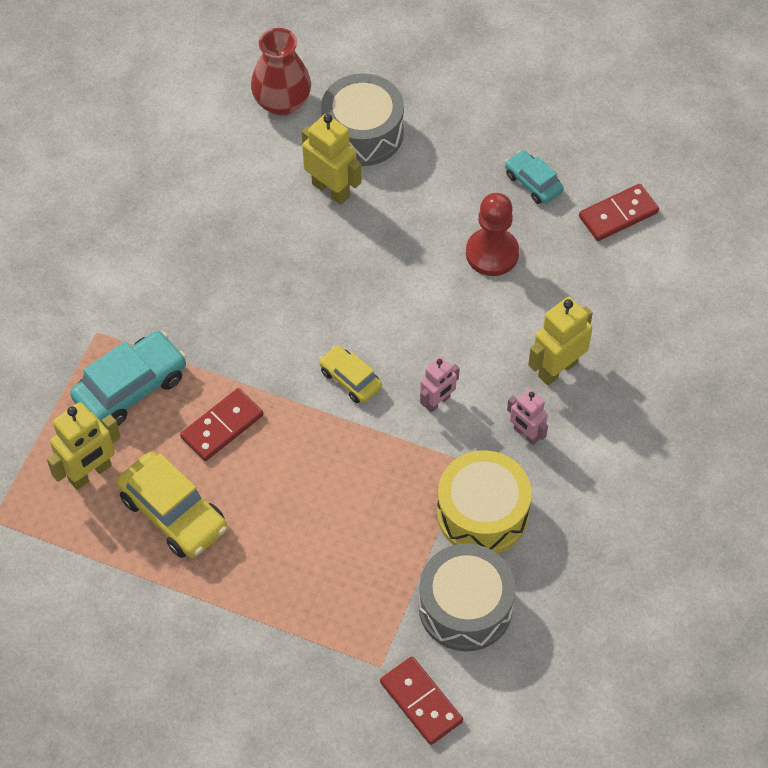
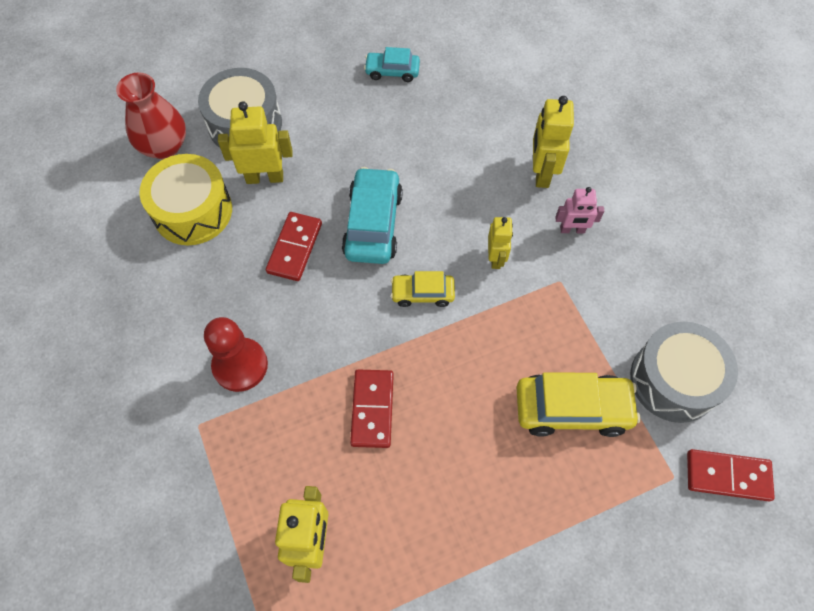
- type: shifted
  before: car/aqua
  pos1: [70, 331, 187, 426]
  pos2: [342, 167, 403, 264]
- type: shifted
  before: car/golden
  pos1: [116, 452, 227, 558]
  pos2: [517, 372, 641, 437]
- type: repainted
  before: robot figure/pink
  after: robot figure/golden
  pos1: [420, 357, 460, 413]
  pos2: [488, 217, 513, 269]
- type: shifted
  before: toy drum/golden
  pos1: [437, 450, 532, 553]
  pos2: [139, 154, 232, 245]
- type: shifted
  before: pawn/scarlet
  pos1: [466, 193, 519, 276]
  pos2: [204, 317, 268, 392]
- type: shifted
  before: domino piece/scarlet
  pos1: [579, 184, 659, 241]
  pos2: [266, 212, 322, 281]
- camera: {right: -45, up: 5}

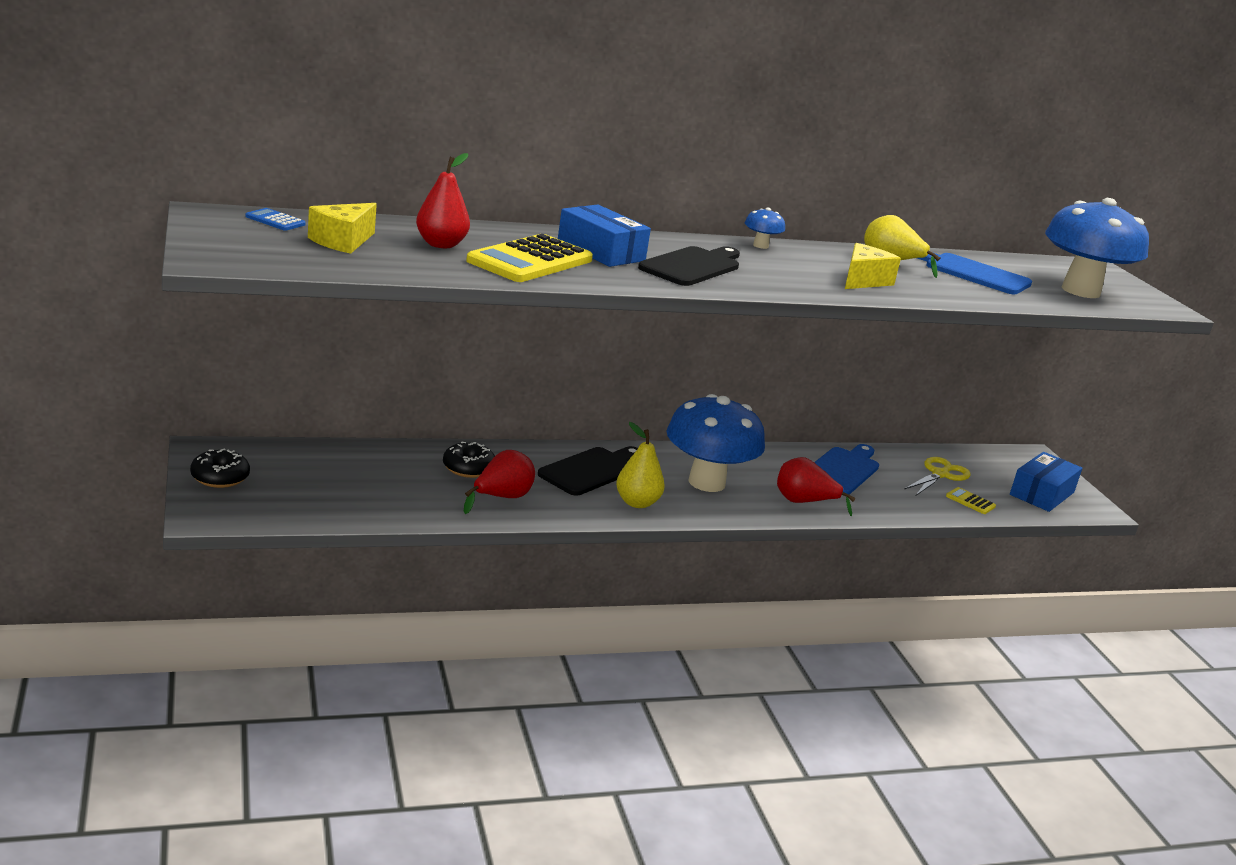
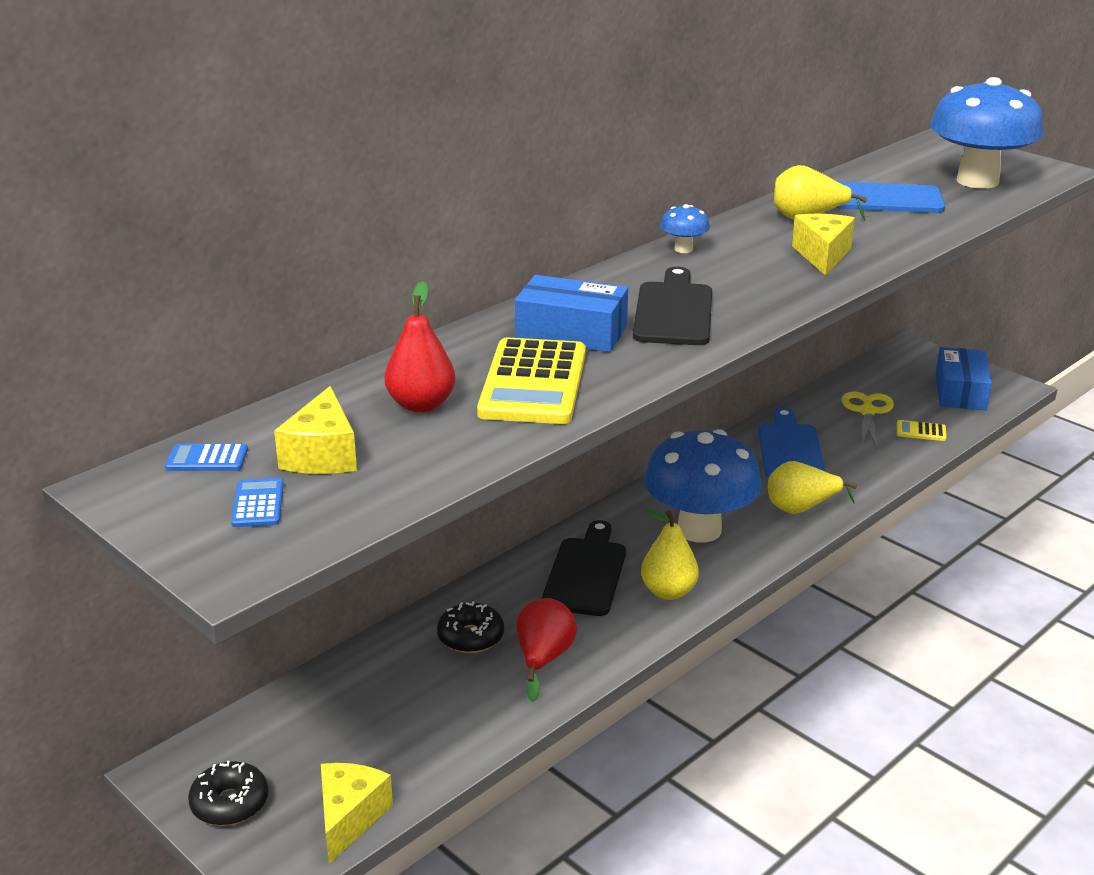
- type: repainted
  before: toy pear/scarlet
  after: toy pear/golden
  pos1: [777, 457, 856, 516]
  pos2: [768, 461, 857, 514]
- type: new
  after: pocket calculator/cobalt
  pos2: [231, 478, 284, 527]
- type: new
  after: cheese wedge/golden
  pos2: [321, 763, 393, 864]
- camera: {right: -25, up: 5}

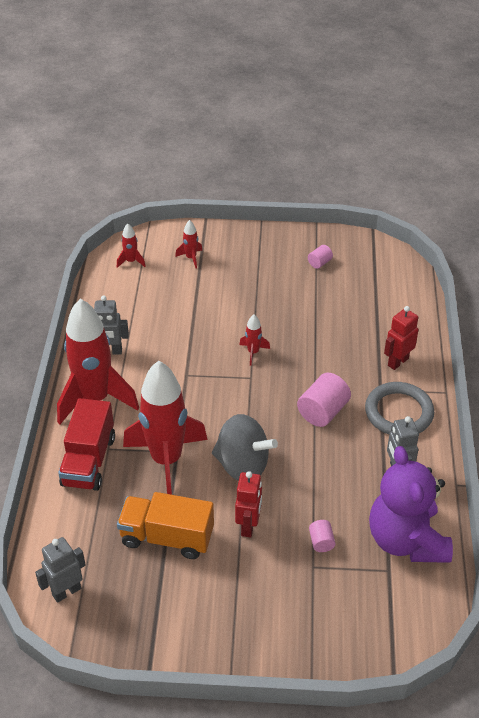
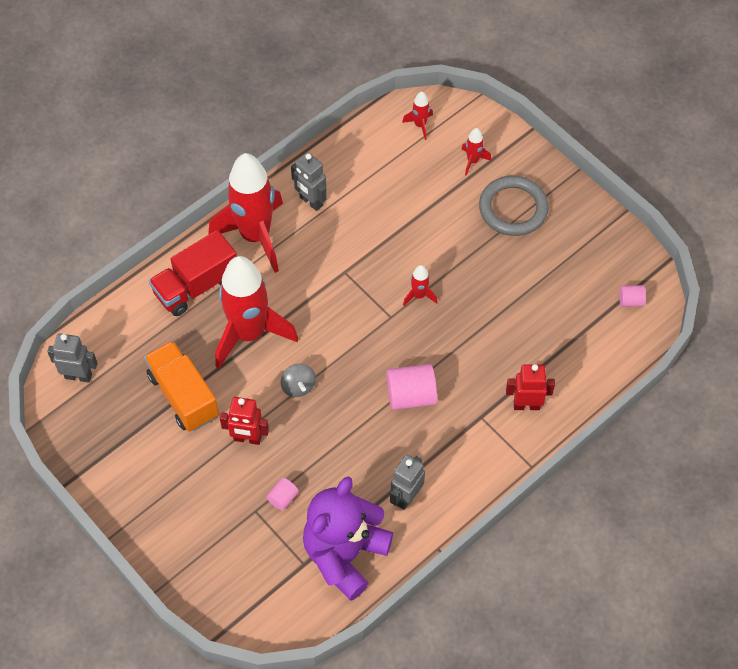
- type: scaled
  before: spinning top/gray
  pos1: [212, 414, 278, 481]
  pos2: [281, 364, 316, 397]
  scale: 0.52
- type: rotated
  before: robot figure/scarlet
  pos1: [235, 471, 262, 538]
  pos2: [220, 397, 269, 445]
  turn: 45
- type: shifted
  before: cylinder shape/pink
  pos1: [308, 245, 333, 269]
  pos2: [619, 285, 646, 307]
- type: shifted
  before: hoop/gray
  pos1: [365, 382, 434, 434]
  pos2: [479, 176, 549, 236]
- camera: {right: 45, up: 15}

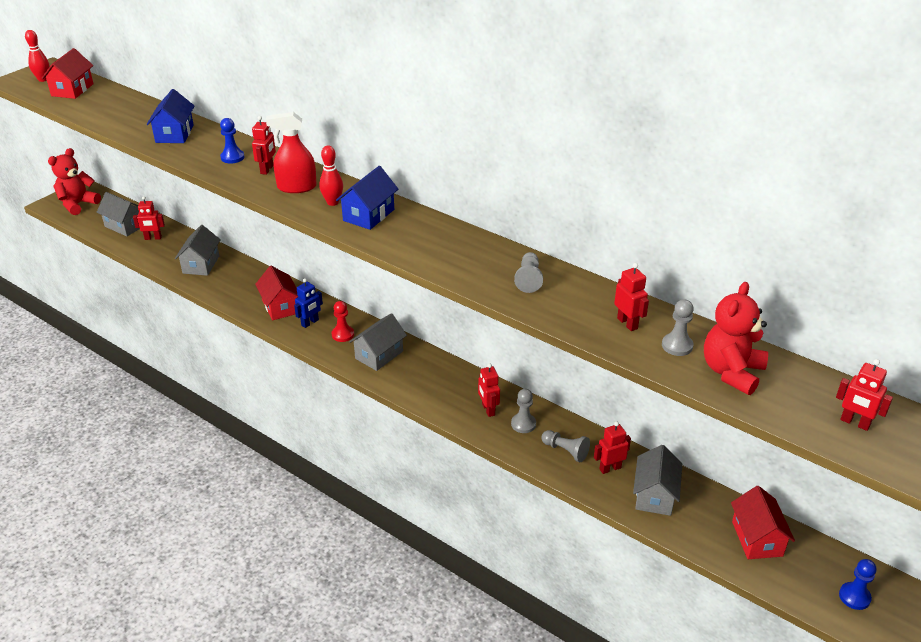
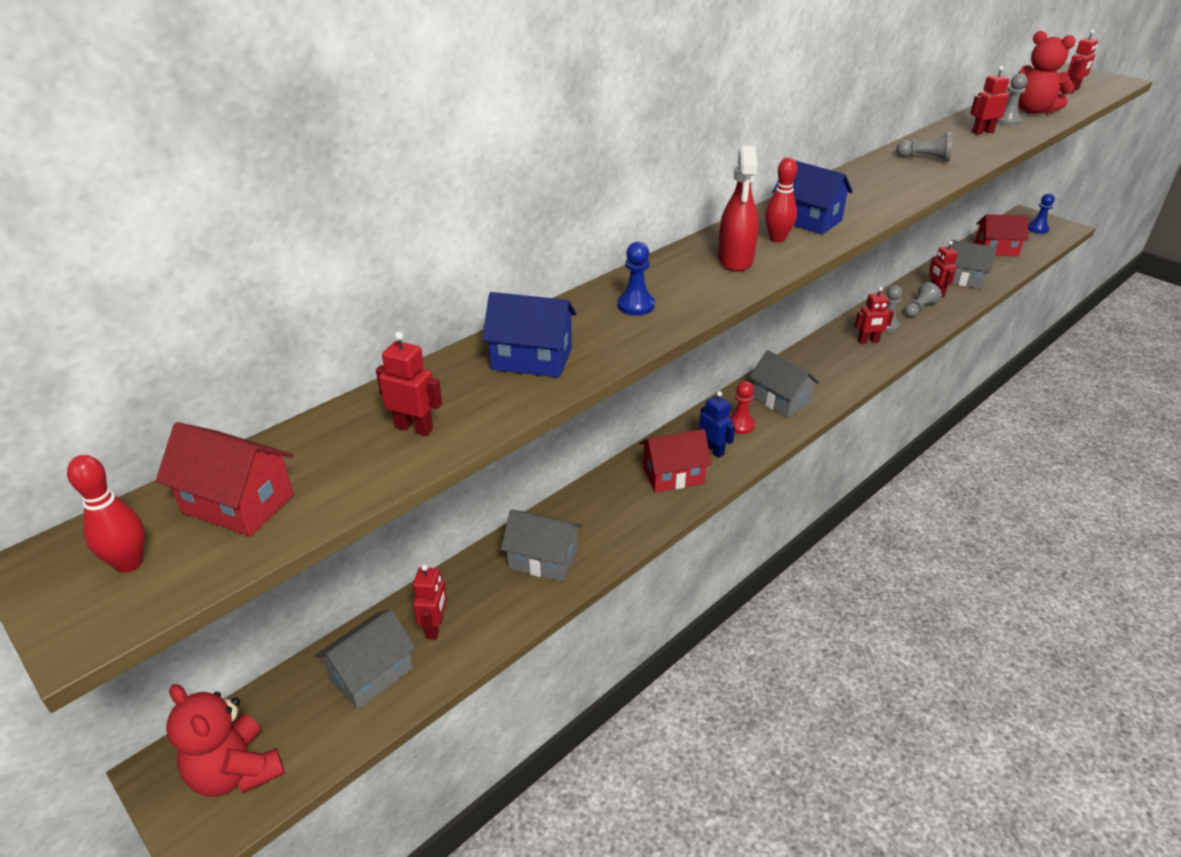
- type: shifted
  before: robot figure/scarlet
  pos1: [252, 116, 276, 175]
  pos2: [376, 332, 442, 436]
- camera: {right: -80, up: 0}

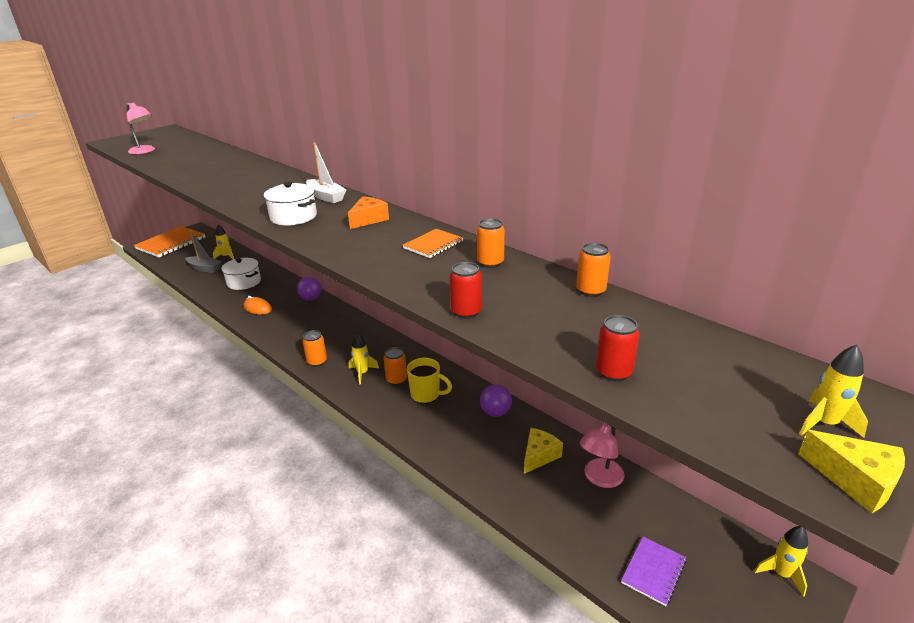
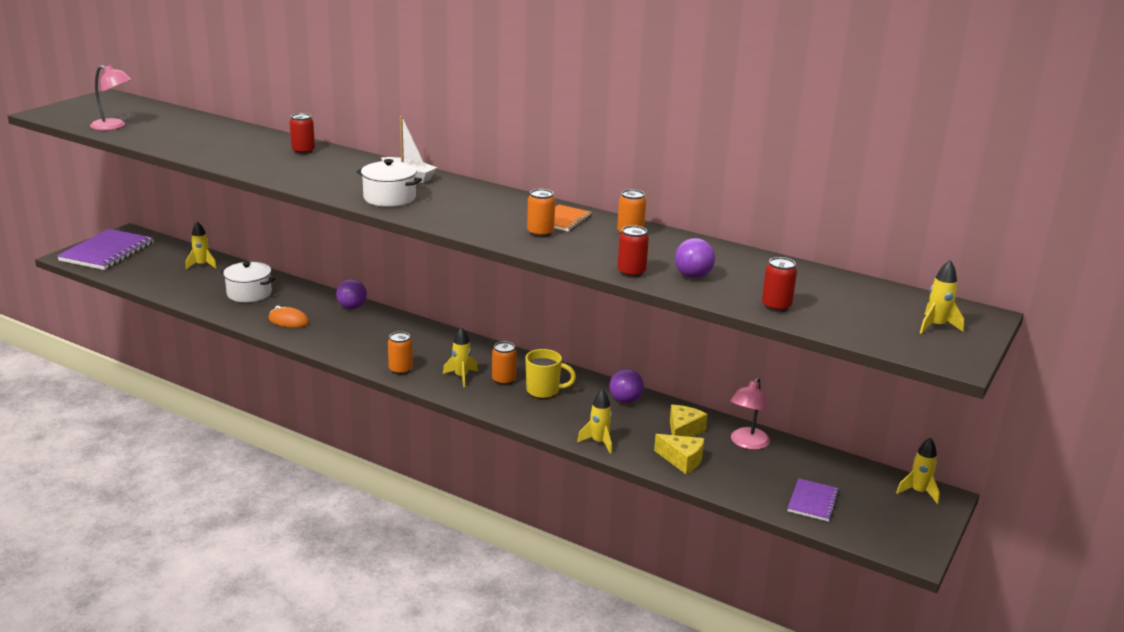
- type: repainted
  before: notebook/orange-coloured
  after: notebook/purple
  pos1: [134, 226, 205, 257]
  pos2: [57, 229, 154, 270]
- type: gone
  before: toy boat/gray
  pos1: [186, 232, 221, 273]
- type: gone
  before: cheese wedge/orange-coloured
  pos1: [348, 196, 389, 229]
- type: shifted
  before: can/orange-coloured
  pos1: [576, 243, 611, 297]
  pos2: [527, 189, 555, 238]
- type: shifted
  before: cheese wedge/golden
  pos1: [798, 430, 905, 513]
  pos2: [654, 434, 704, 474]
- type: new
  after: can/scarlet
  pos2: [289, 113, 315, 155]
- type: new
  after: spaceship/golden
  pos2: [577, 389, 612, 454]
- type: new
  after: play ball/purple
  pos2: [675, 238, 715, 278]
- camera: {right: -15, up: -5}

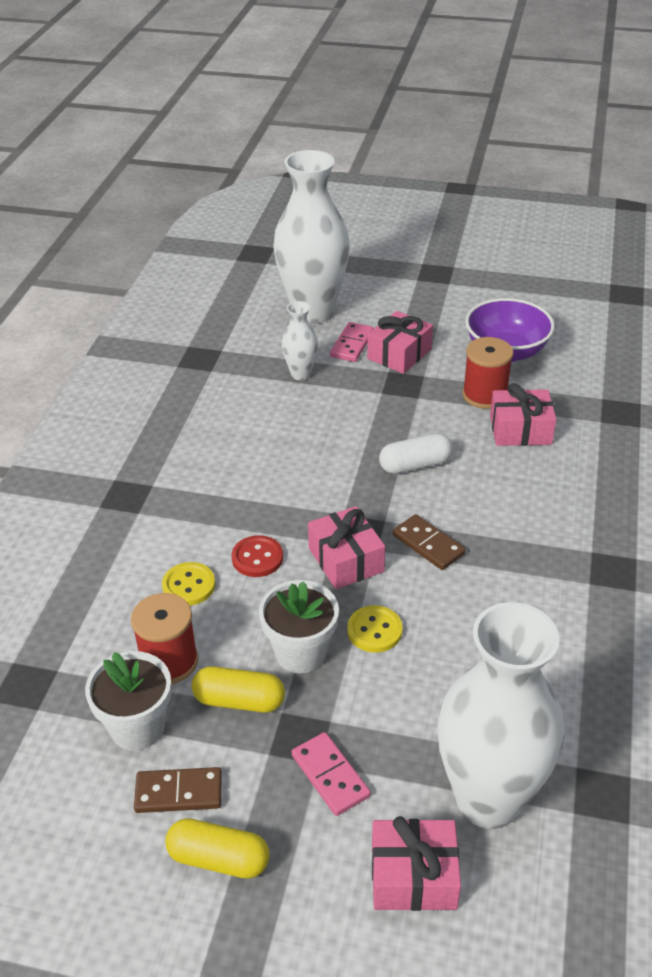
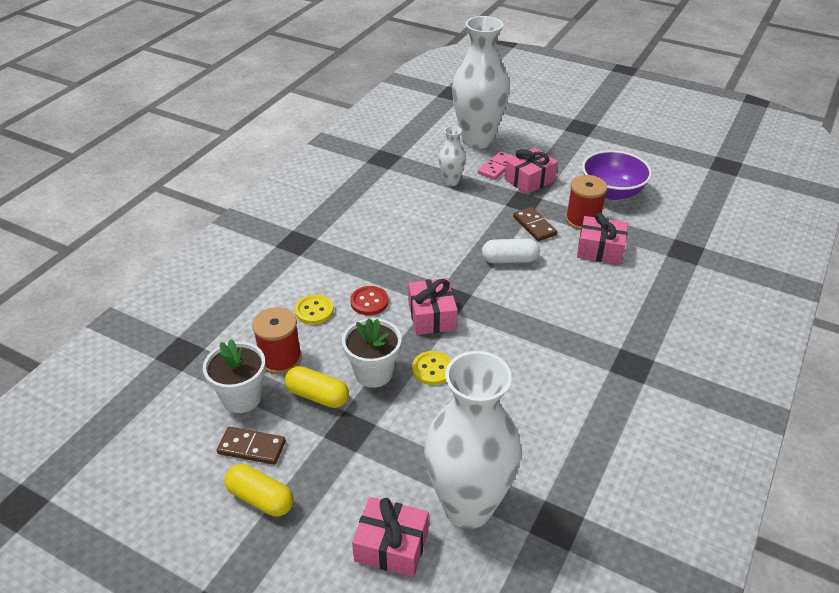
- type: gone
  before: domino piece/pink
  pos1: [292, 732, 371, 816]
- type: shifted
  before: domino piece/brown
  pos1: [393, 514, 465, 570]
  pos2: [513, 207, 557, 241]
- camera: {right: 15, up: 0}

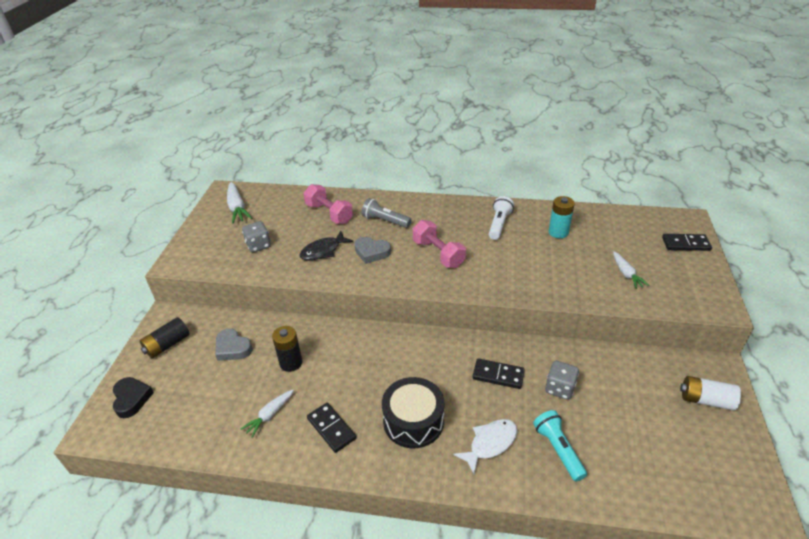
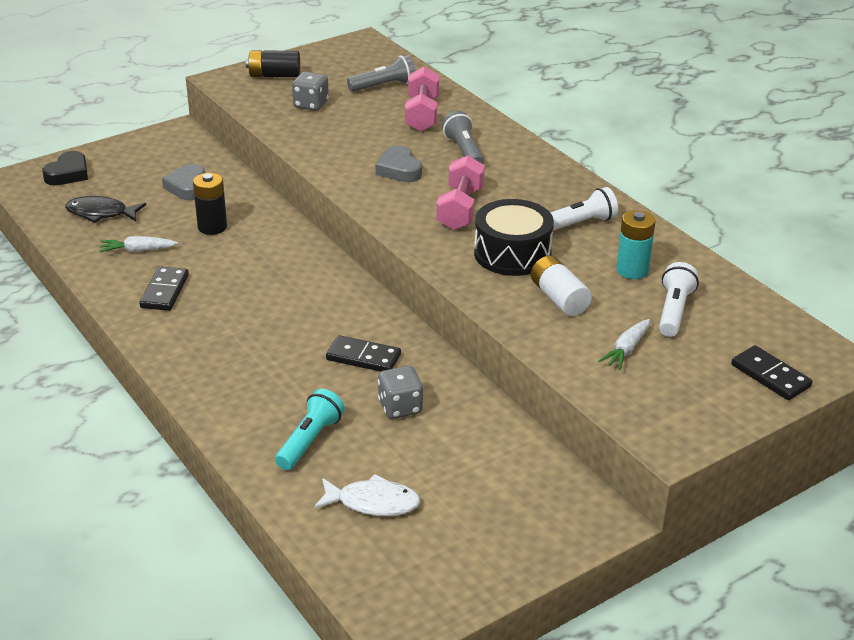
- type: shifted
  before: power cell/jet-black
  pos1: [140, 317, 190, 358]
  pos2: [246, 50, 300, 77]
- type: gone
  before: root vegetable/white
  pos1: [227, 182, 252, 224]
- type: shifted
  before: fish figure/jet-black
  pos1: [299, 231, 353, 261]
  pos2: [65, 196, 146, 223]
- type: shifted
  before: toy drum/jet-black
  pos1: [382, 377, 444, 448]
  pos2: [474, 199, 554, 276]
- type: shifted
  before: fish figure/white
  pos1: [453, 419, 518, 474]
  pos2: [314, 474, 420, 516]
- type: rotated
  before: domino piece/jet-black
  pos1: [472, 358, 525, 389]
  pos2: [326, 335, 401, 372]
  turn: -45
- type: shifted
  before: power cell/white
  pos1: [680, 376, 741, 410]
  pos2: [531, 256, 592, 316]
- type: new
  after: flashlight/gray
  pos2: [347, 55, 416, 92]
- type: new
  after: flashlight/white
  pos2: [659, 262, 699, 337]
- camera: {right: 45, up: -5}

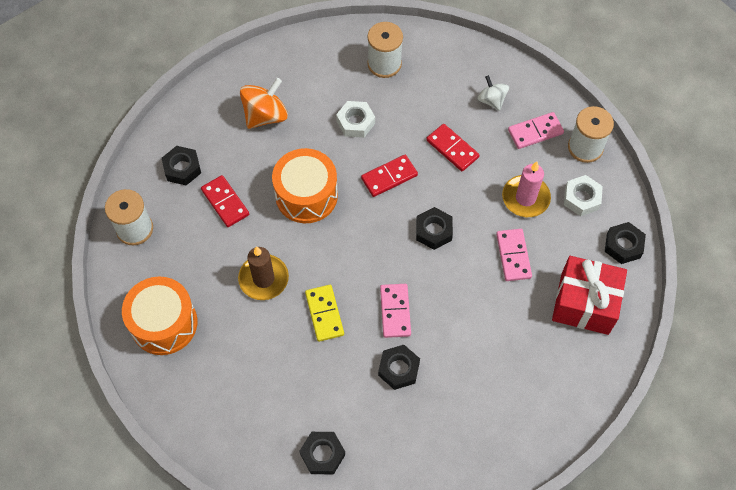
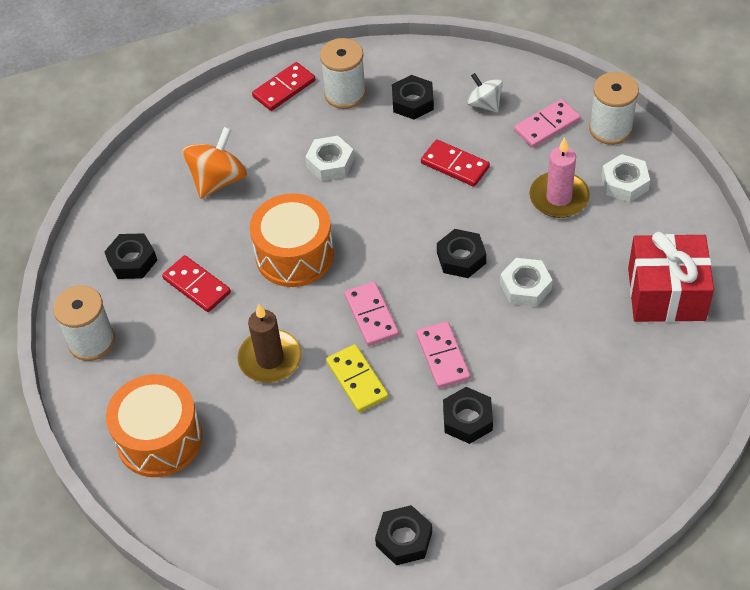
- type: shifted
  before: domino piece/scarlet
  pos1: [361, 155, 418, 197]
  pos2: [252, 62, 315, 111]
- type: shifted
  before: domino piece/pink
  pos1: [496, 229, 532, 281]
  pos2: [344, 281, 399, 346]
- type: shifted
  before: nut/jet-black
  pos1: [605, 222, 646, 264]
  pos2: [392, 75, 434, 120]
- type: new
  after: nut/white
  pos2: [500, 258, 553, 307]
- camera: {right: -10, up: -10}

